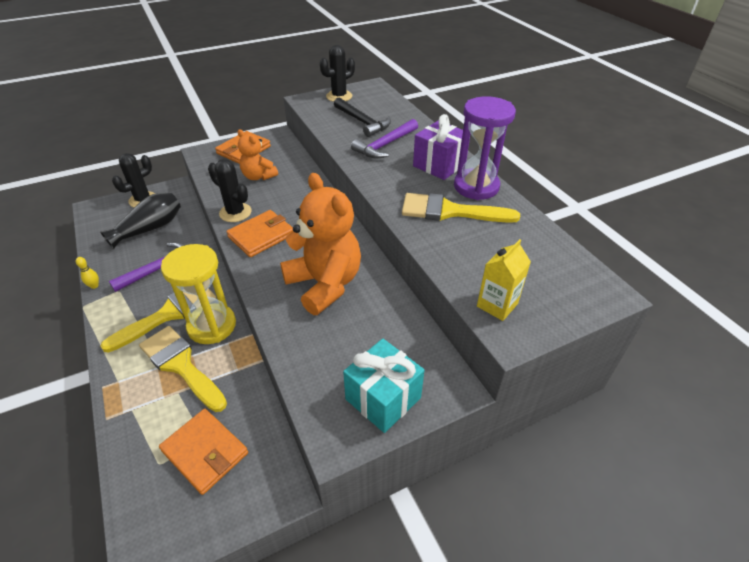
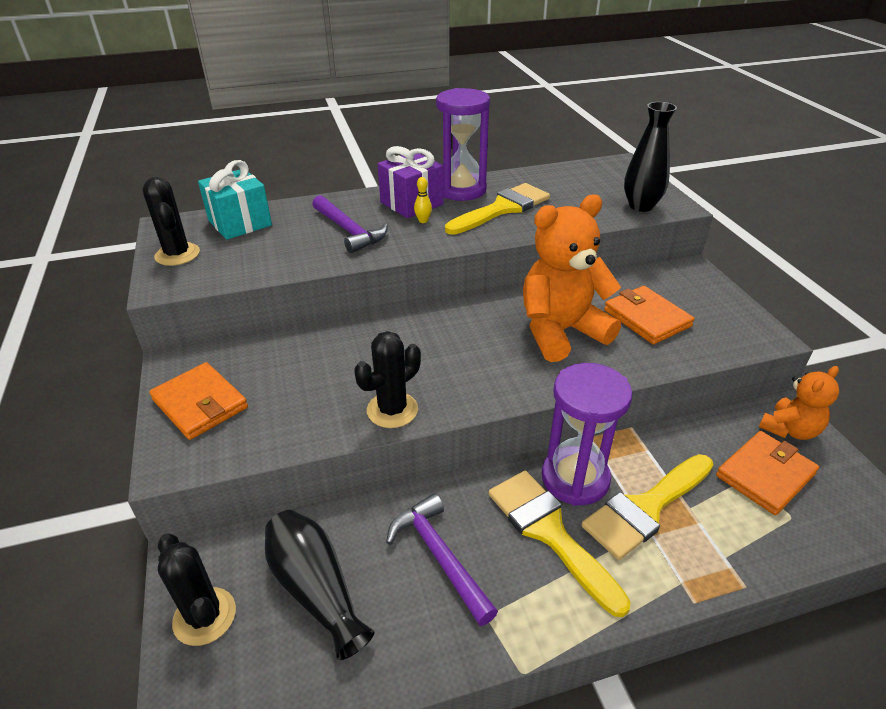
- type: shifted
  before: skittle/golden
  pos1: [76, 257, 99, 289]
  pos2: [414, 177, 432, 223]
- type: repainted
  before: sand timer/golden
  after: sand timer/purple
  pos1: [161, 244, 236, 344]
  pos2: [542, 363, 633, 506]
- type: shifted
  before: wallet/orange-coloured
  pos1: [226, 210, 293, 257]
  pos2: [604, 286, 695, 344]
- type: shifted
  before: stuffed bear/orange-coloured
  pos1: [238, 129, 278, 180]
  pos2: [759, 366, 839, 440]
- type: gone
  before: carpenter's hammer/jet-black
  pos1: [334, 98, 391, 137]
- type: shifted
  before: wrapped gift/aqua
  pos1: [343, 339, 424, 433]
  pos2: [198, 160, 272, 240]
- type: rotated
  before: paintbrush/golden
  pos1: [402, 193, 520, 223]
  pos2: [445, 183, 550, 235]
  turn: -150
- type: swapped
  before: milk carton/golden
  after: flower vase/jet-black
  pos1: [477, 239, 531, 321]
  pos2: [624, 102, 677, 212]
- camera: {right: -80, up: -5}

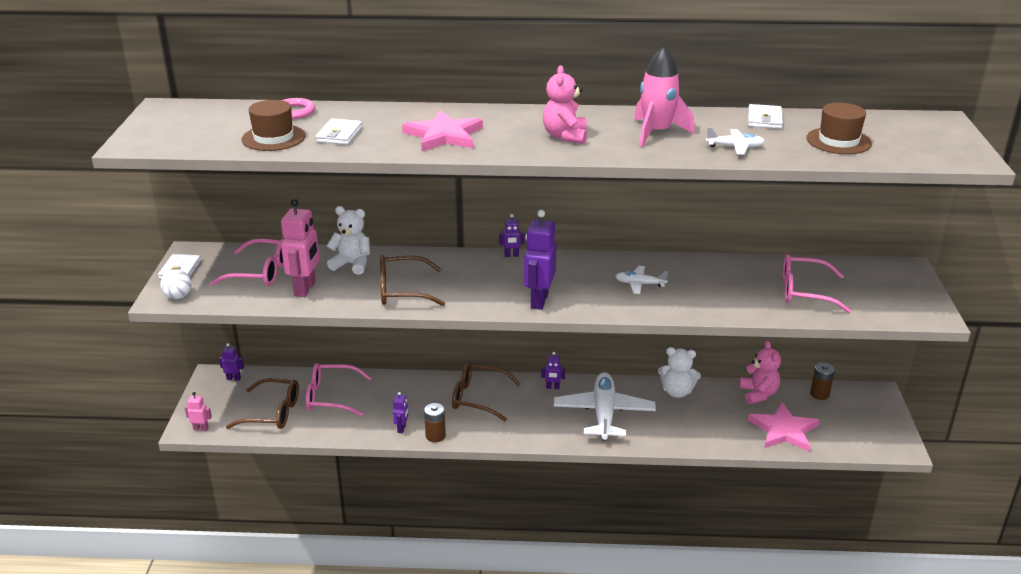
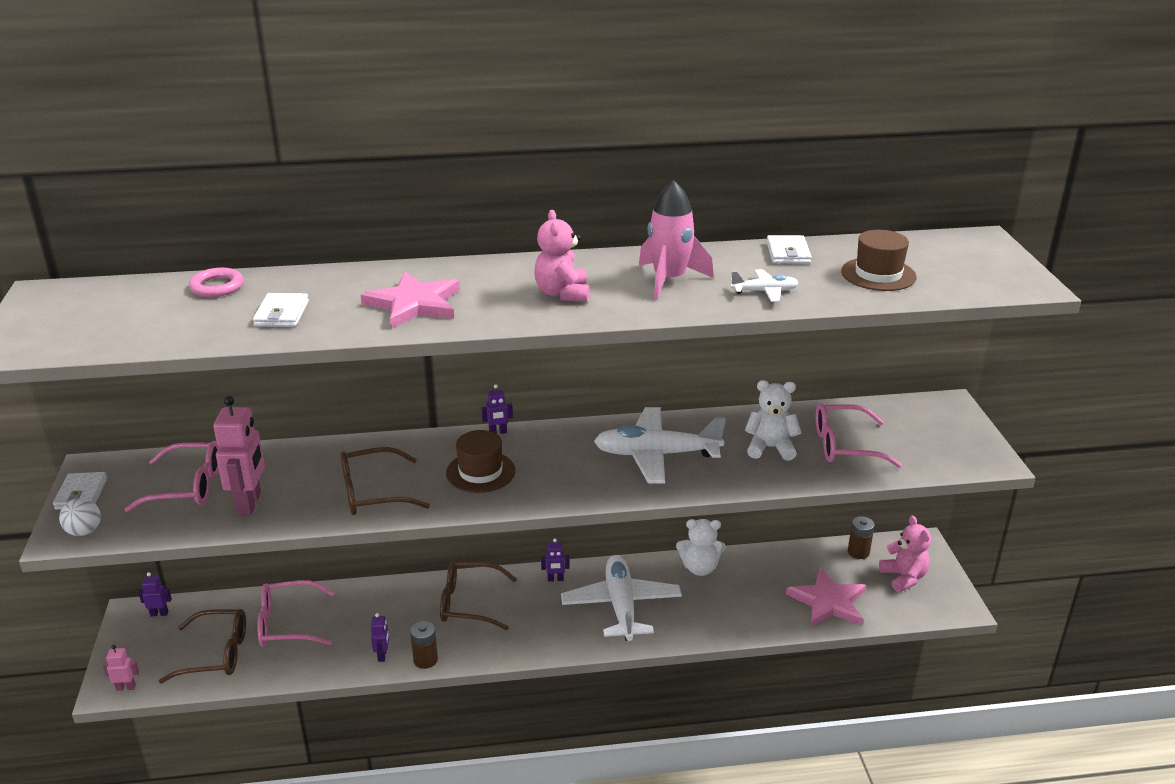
- type: shifted
  before: top hat/brown
  pos1: [241, 100, 306, 151]
  pos2: [446, 430, 515, 493]
- type: shifted
  before: stuffed bear/white
  pos1: [327, 206, 370, 275]
  pos2: [745, 380, 801, 461]
- type: gone
  before: robot figure/purple
  pos1: [524, 210, 556, 310]
- type: scaled
  before: toy plane/white
  pos1: [615, 266, 668, 294]
  pos2: [594, 407, 726, 484]
  scale: 2.09
- type: shifted
  before: stuffed bear/pink
  pos1: [739, 341, 781, 404]
  pos2: [879, 515, 931, 592]
- camera: {right: -10, up: 0}

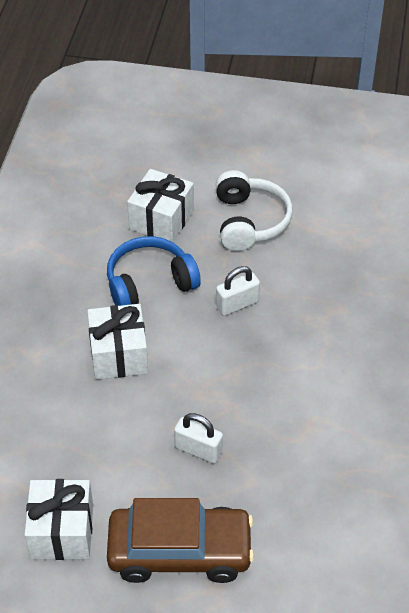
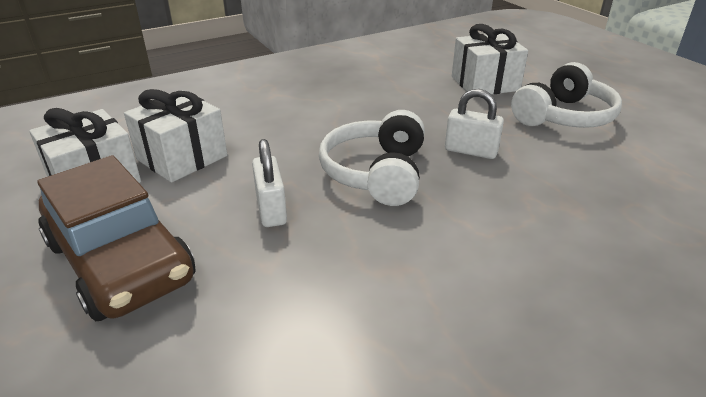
- type: shifted
  before: wrapped gift/white
  pos1: [87, 304, 148, 380]
  pos2: [124, 89, 227, 183]
- type: gone
  before: over-ear headphones/cobalt
  pos1: [107, 236, 201, 306]
- type: new
  after: over-ear headphones/white
  pos2: [319, 110, 425, 206]
- camera: {right: 50, up: -15}

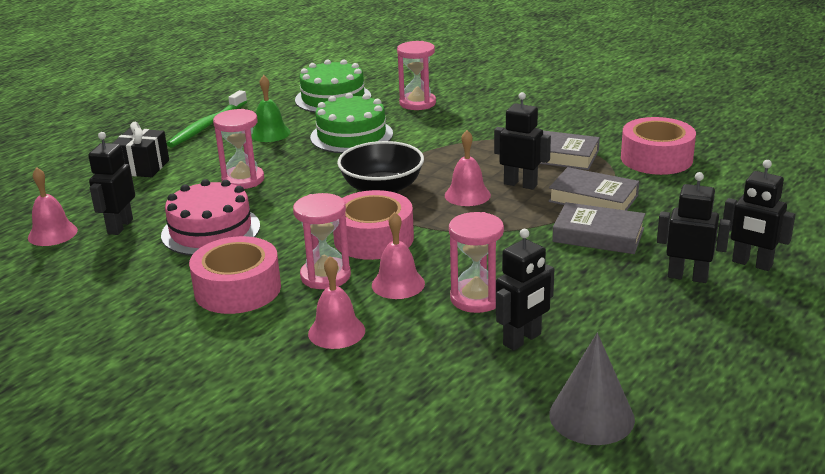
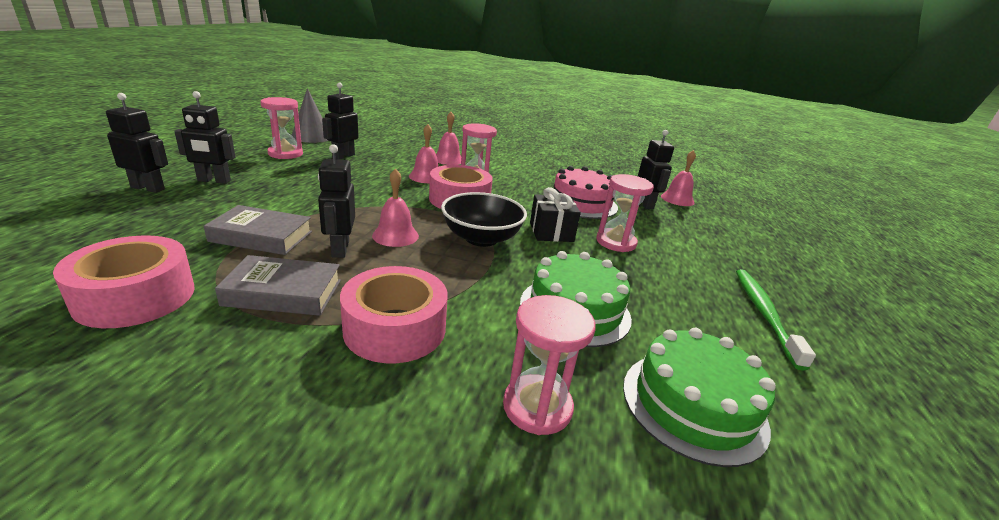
- type: shifted
  before: wrapped gift/jet-black
  pos1: [112, 122, 169, 177]
  pos2: [530, 187, 581, 242]
- type: shifted
  before: sticky tape/pink
  pos1: [189, 236, 281, 314]
  pos2: [340, 266, 448, 363]
- type: gone
  before: school bell/emerald
  pos1: [251, 75, 290, 142]
- type: shifted
  before: sand timer/pink
  pos1: [449, 212, 504, 313]
  pos2: [261, 97, 303, 159]
- type: rotated
  before: robot figure/jet-black
  pos1: [494, 92, 551, 190]
  pos2: [318, 144, 355, 258]
  turn: 75
- type: gone
  before: hardcover/gray
  pos1: [552, 202, 645, 254]
- camera: {right: 155, up: 0}

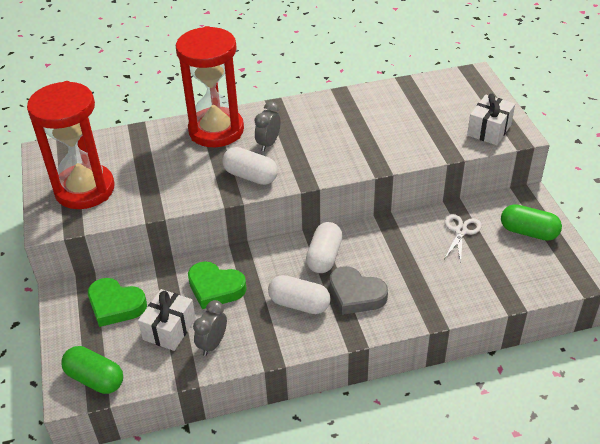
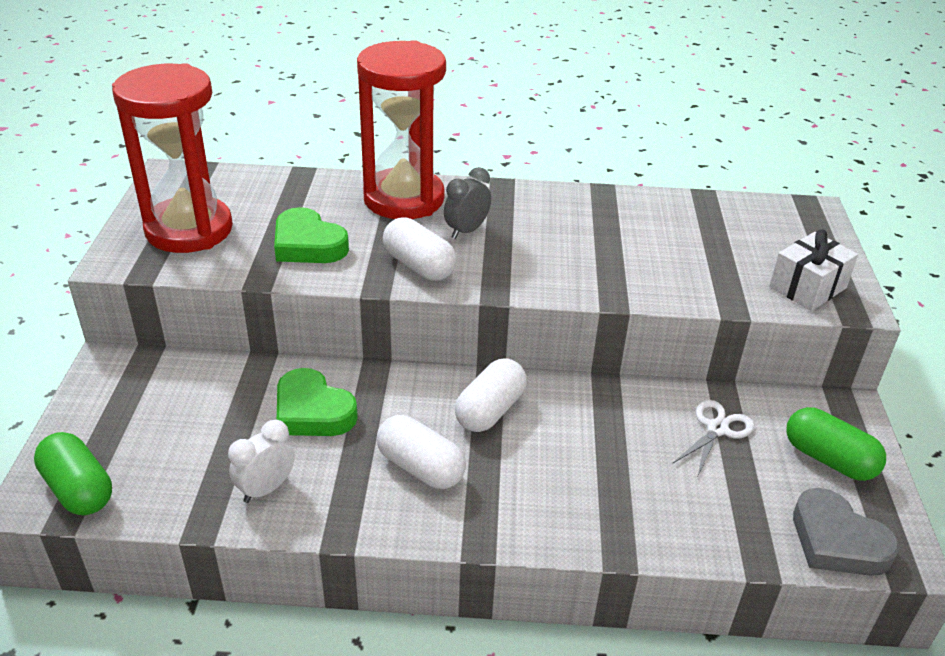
- type: shifted
  before: heart shape/emerald
  pos1: [88, 278, 147, 327]
  pos2: [274, 207, 349, 263]
- type: gone
  before: wrapped gift/white
  pos1: [138, 289, 196, 351]
- type: repainted
  before: bedside clock/gray
  after: bedside clock/white
  pos1: [193, 300, 227, 356]
  pos2: [228, 420, 295, 503]
- type: shifted
  before: heart shape/gray
  pos1: [330, 266, 388, 315]
  pos2: [793, 488, 899, 576]
- camera: {right: 15, up: -5}

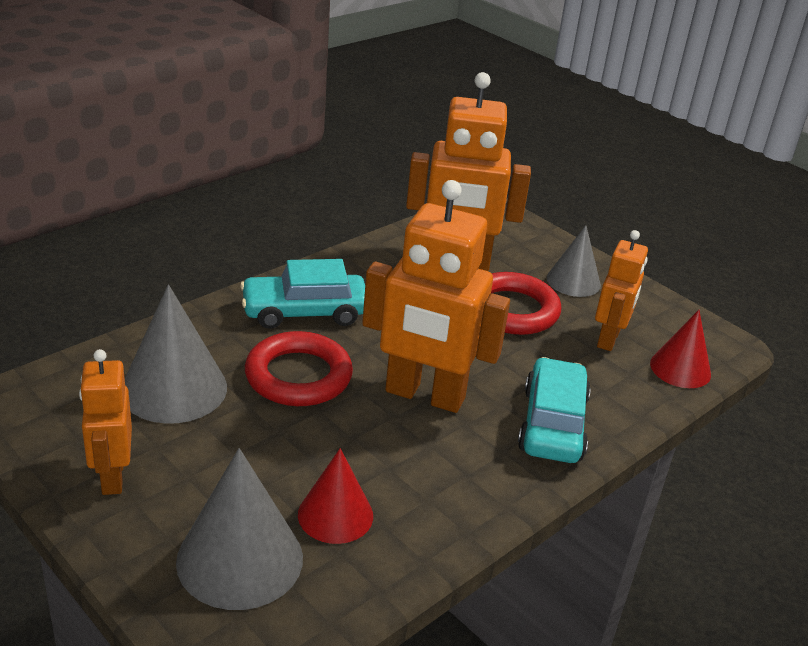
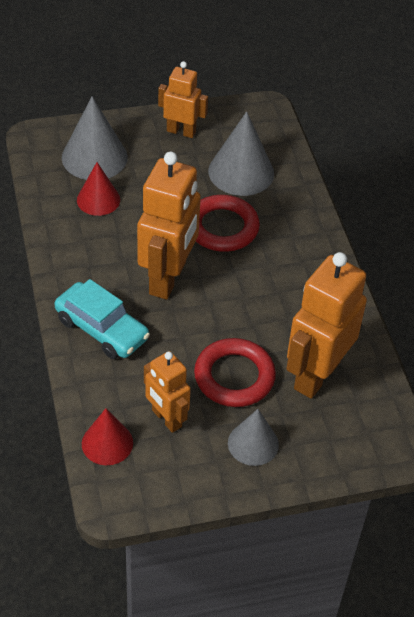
- type: gone
  before: car/aqua
  pos1: [240, 259, 365, 329]
- type: rotated
  before: robot figure/orange-coloured
  pos1: [362, 180, 510, 413]
  pos2: [137, 152, 201, 300]
  turn: 150
- camera: {right: 120, up: 15}

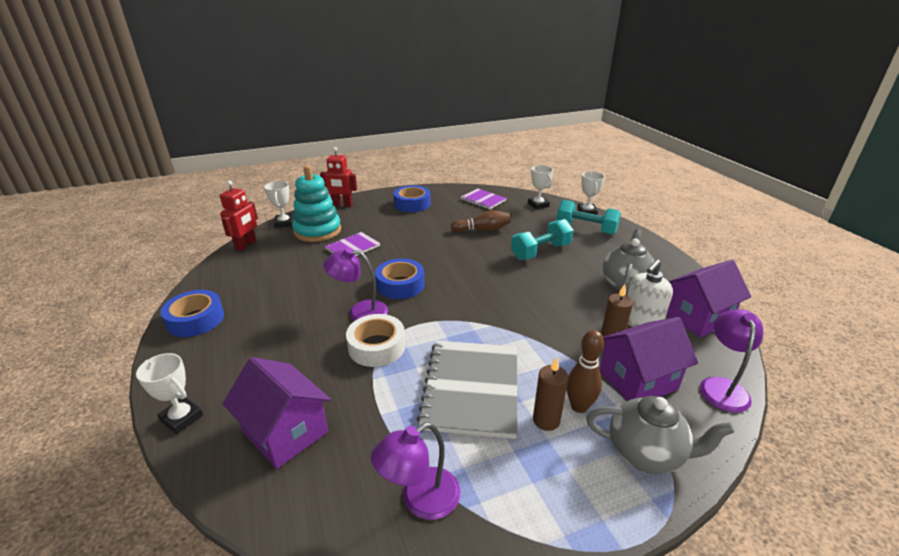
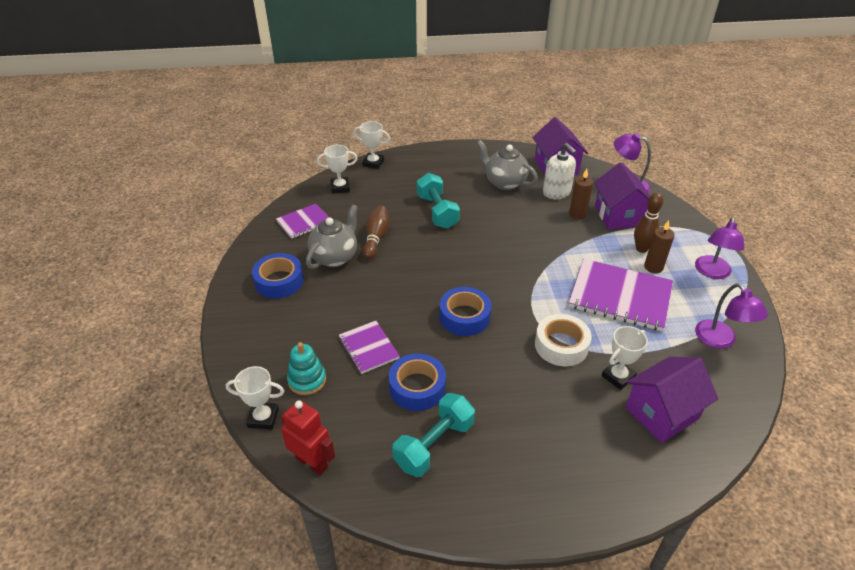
- type: shifted
  before: award cup/white
  pos1: [136, 353, 203, 434]
  pos2: [601, 326, 648, 390]
- type: shifted
  before: sticky tape/cobalt
  pos1: [161, 290, 224, 337]
  pos2: [389, 353, 446, 411]
- type: scaled
  before: ring stacker/aqua
  pos1: [292, 165, 341, 242]
  pos2: [287, 342, 326, 395]
  scale: 0.59
- type: gone
  before: robot figure/scarlet
  pos1: [320, 147, 357, 207]
- type: shifted
  before: desk lamp/purple
  pos1: [323, 247, 388, 321]
  pos2: [695, 217, 744, 279]
- type: repainted
  before: notebook/gray
  after: notebook/purple
  pos1: [417, 340, 517, 439]
  pos2: [569, 259, 673, 331]
- type: shifted
  before: free weight/aqua
  pos1: [557, 200, 621, 235]
  pos2: [392, 393, 475, 477]
- type: shifted
  before: china teapot/gray
  pos1: [586, 396, 735, 474]
  pos2: [306, 204, 358, 269]
- camera: {right: -75, up: 10}

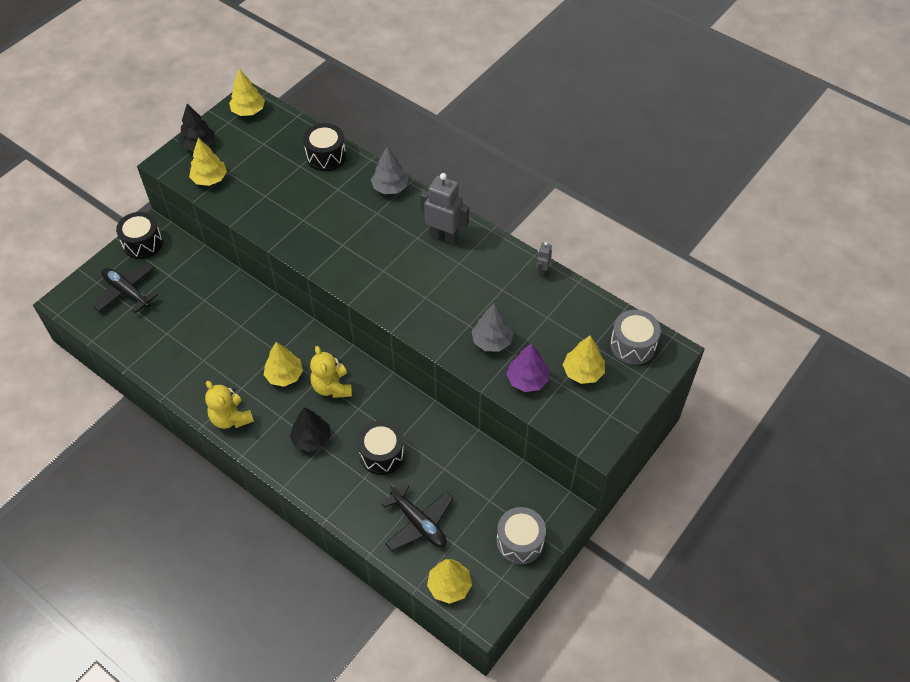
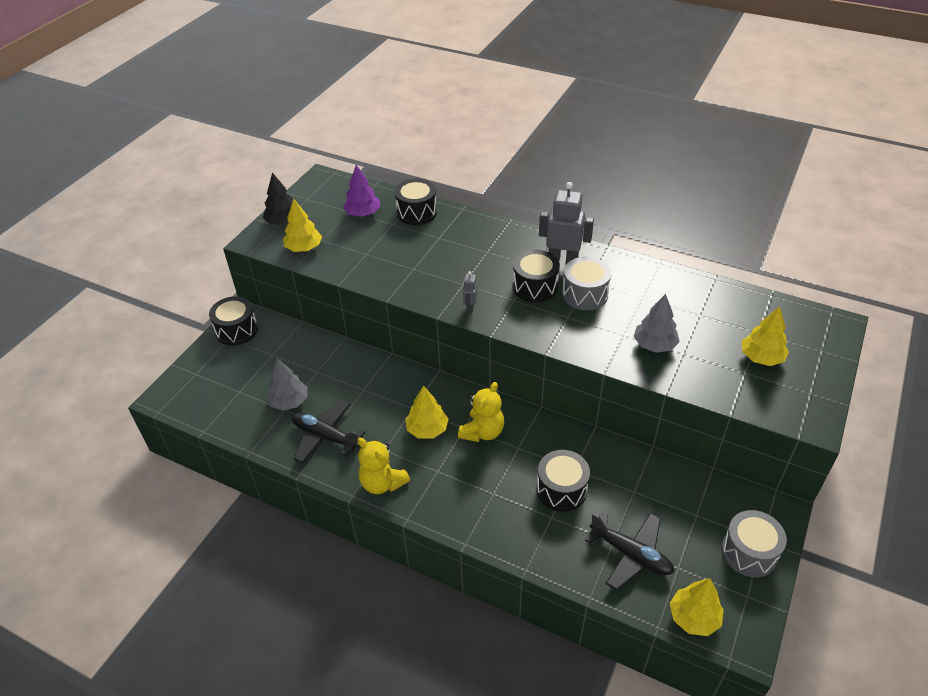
- type: shifted
  before: toy plane/jet-black
  pos1: [93, 263, 158, 313]
  pos2: [292, 400, 365, 464]
- type: gone
  before: fir tree/golden
  pos1: [229, 69, 265, 116]
- type: gone
  before: fir tree/jet-black
  pos1: [290, 407, 331, 452]
- type: rotated
  before: stuffed bear/golden
  pos1: [310, 346, 352, 398]
  pos2: [458, 382, 504, 442]
  turn: -120
- type: shifted
  before: fir tree/gray
  pos1: [371, 147, 408, 194]
  pos2: [266, 358, 308, 411]
- type: shifted
  before: fir tree/purple
  pos1: [506, 343, 549, 392]
  pos2: [343, 165, 381, 217]
- type: shifted
  before: robot figure/gray
  pos1: [536, 242, 552, 276]
  pos2: [463, 271, 477, 313]
- type: shifted
  before: toy drum/gray
  pos1: [610, 310, 661, 365]
  pos2: [562, 257, 611, 310]
- type: new
  after: toy drum/jet-black
  pos2: [513, 250, 560, 303]
- camera: {right: -10, up: -10}

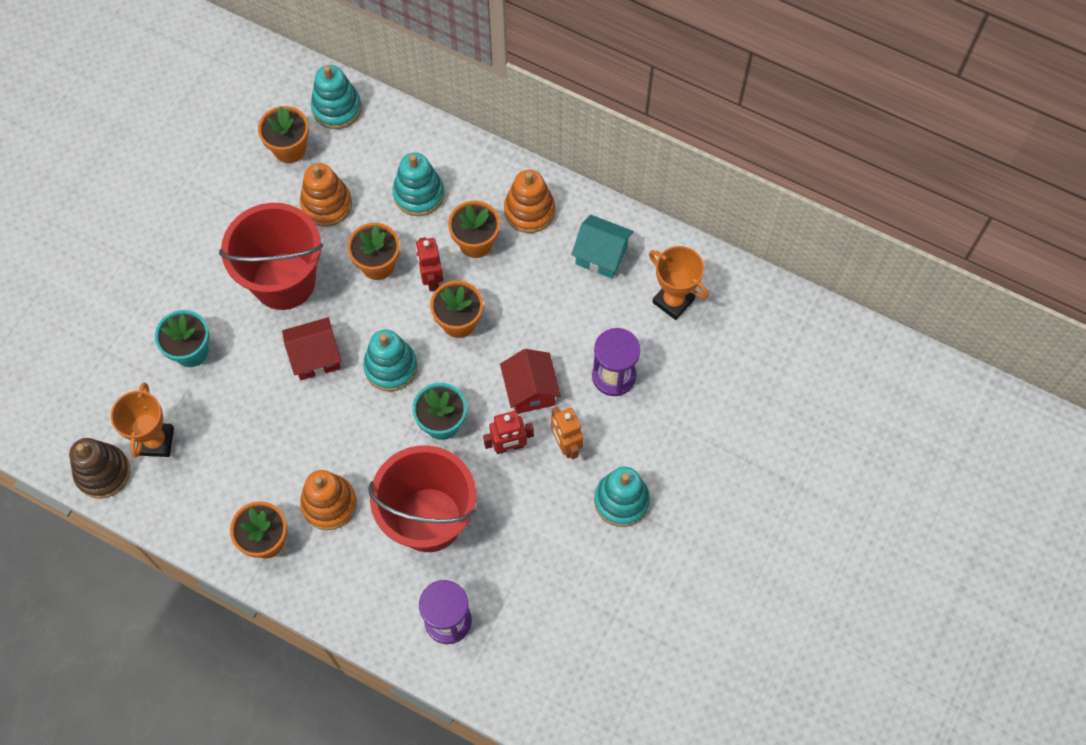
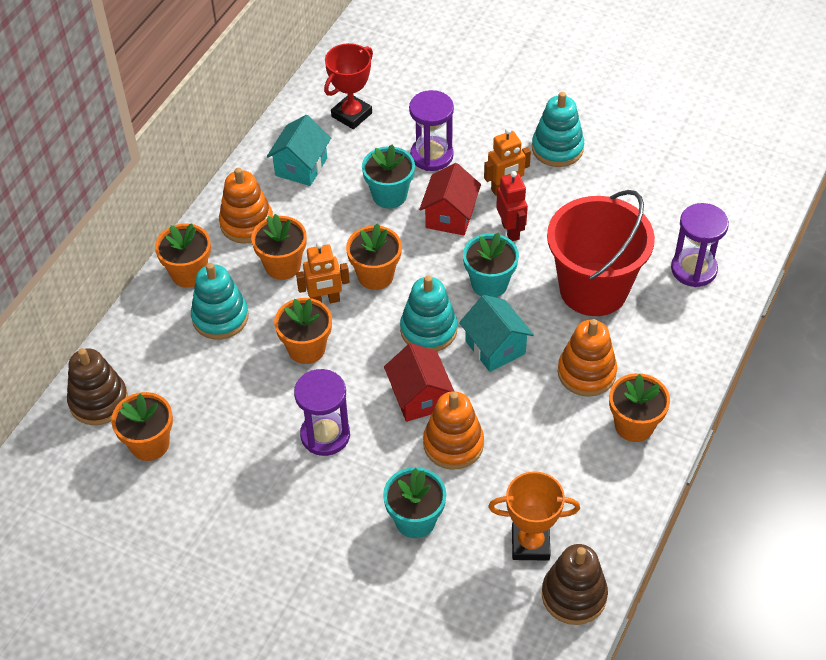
- type: swapped
  before: bucket/scarlet
  after: sand timer/purple
  pos1: [219, 203, 323, 310]
  pos2: [294, 369, 350, 456]
- type: shifted
  before: ring stacker/orange-coloured
  pos1: [300, 163, 352, 227]
  pos2: [423, 391, 484, 470]
- type: repainted
  before: ring stacker/aqua
  after: ring stacker/brown
  pos1: [311, 65, 361, 129]
  pos2: [67, 348, 128, 425]
- type: repainted
  before: robot figure/scarlet
  after: robot figure/orange-coloured
  pos1: [416, 237, 443, 292]
  pos2: [296, 242, 350, 303]
- type: rotated
  before: house/scarlet
  pos1: [500, 349, 561, 414]
  pos2: [419, 163, 481, 235]
  turn: -60
- type: repainted
  before: award cup/orange-coloured
  after: award cup/scarlet
  pos1: [649, 246, 709, 320]
  pos2: [324, 43, 373, 129]
- type: new
  after: flower pot/orange-coloured
  pos2: [155, 224, 211, 288]
- type: new
  after: flower pot/aqua
  pos2: [362, 145, 415, 208]
- type: new
  after: house/aqua
  pos2: [459, 295, 534, 372]
- camera: {right: -90, up: -15}

